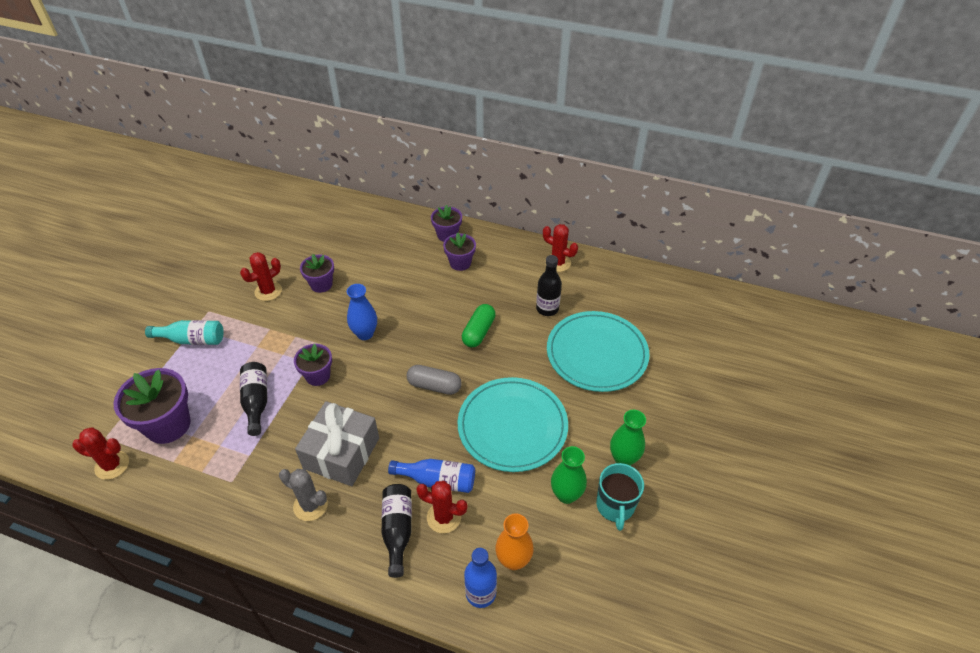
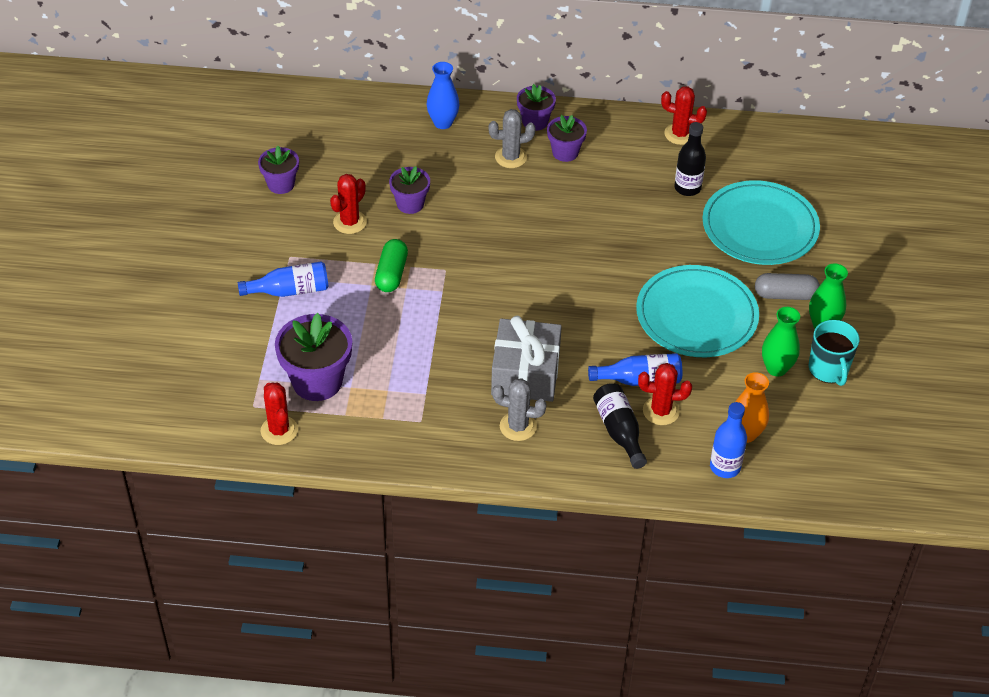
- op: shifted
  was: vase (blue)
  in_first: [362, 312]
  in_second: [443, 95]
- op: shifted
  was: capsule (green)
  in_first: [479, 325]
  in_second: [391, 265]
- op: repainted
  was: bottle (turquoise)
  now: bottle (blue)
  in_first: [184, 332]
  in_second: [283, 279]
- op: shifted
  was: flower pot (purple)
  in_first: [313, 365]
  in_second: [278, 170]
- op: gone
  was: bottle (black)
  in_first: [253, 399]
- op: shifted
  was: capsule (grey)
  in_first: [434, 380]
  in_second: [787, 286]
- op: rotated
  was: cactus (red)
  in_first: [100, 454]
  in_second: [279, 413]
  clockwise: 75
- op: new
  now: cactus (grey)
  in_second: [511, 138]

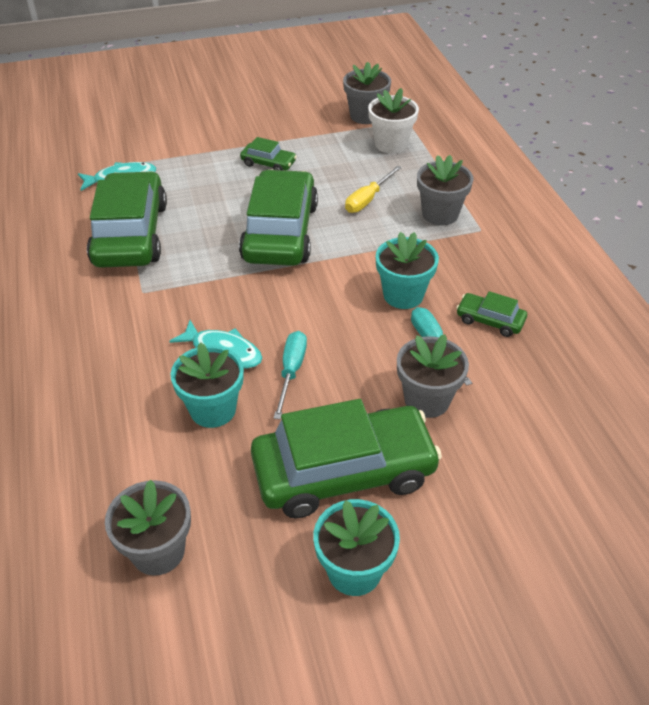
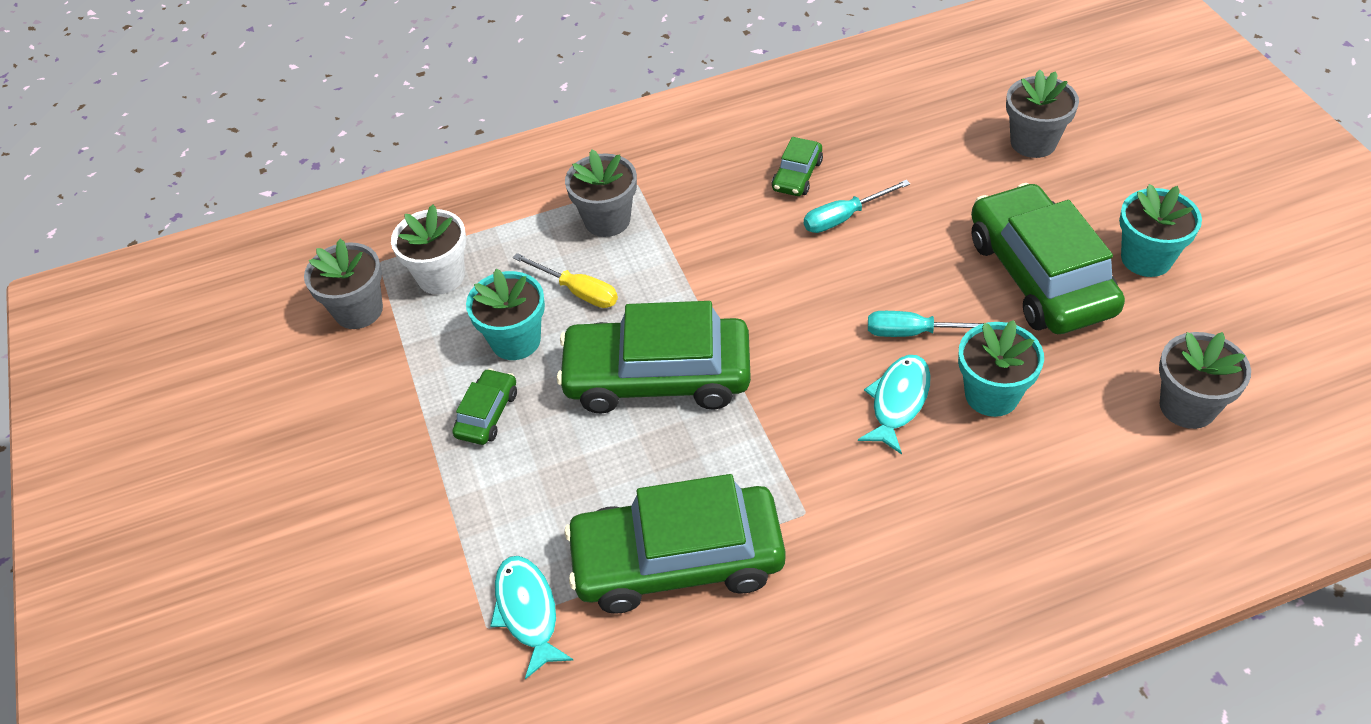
- op: shifted
  was: flower pot (turquoise)
  in_first: [407, 270]
  in_second: [505, 314]
- op: shifted
  was: flower pot (grey)
  in_first: [433, 376]
  in_second: [1042, 113]

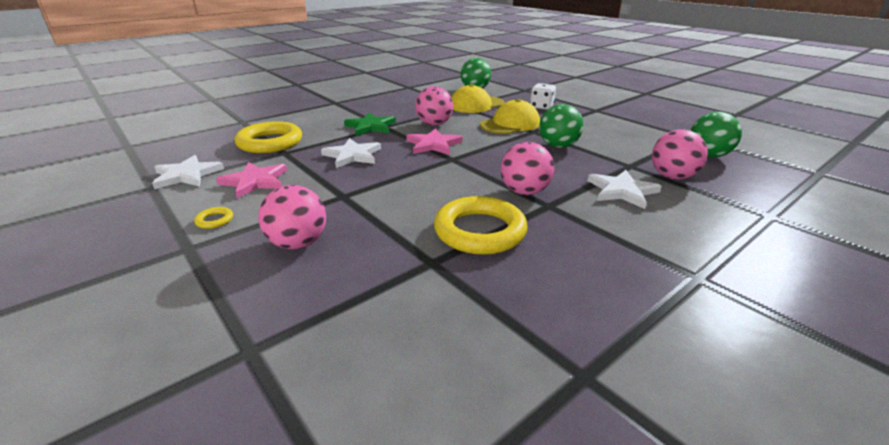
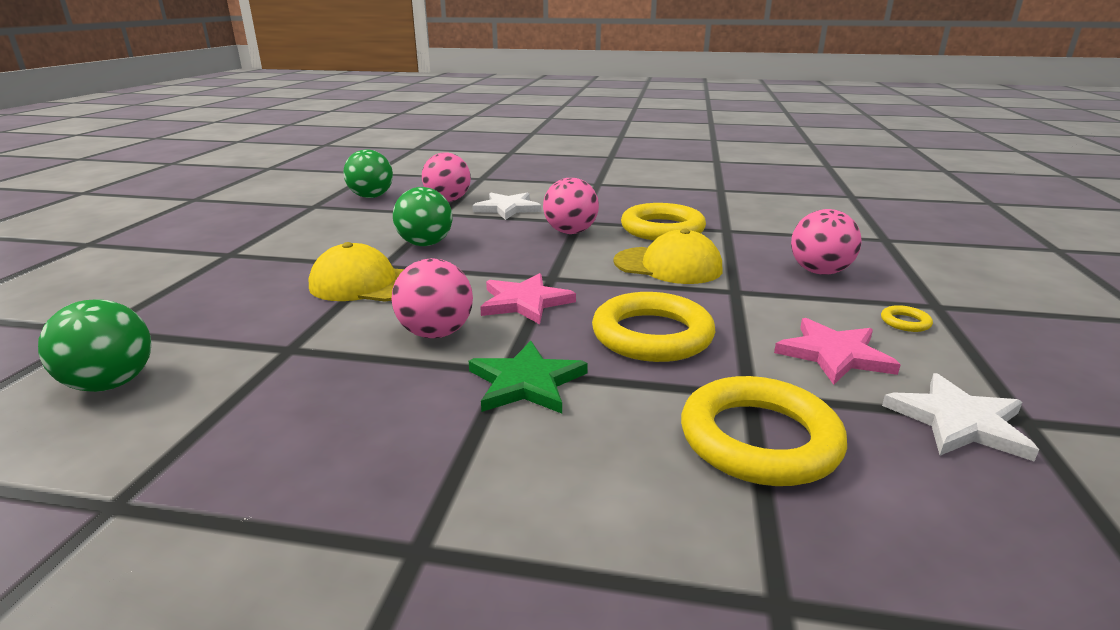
- op: gone
  was: dice (white)
  in_first: [543, 96]
- op: shifted
  was: cap (yellow)
  in_first: [478, 98]
  in_second: [667, 256]
- op: swapped
  was: star (white)
  now: ring (yellow)
  in_first: [351, 153]
  in_second: [653, 327]

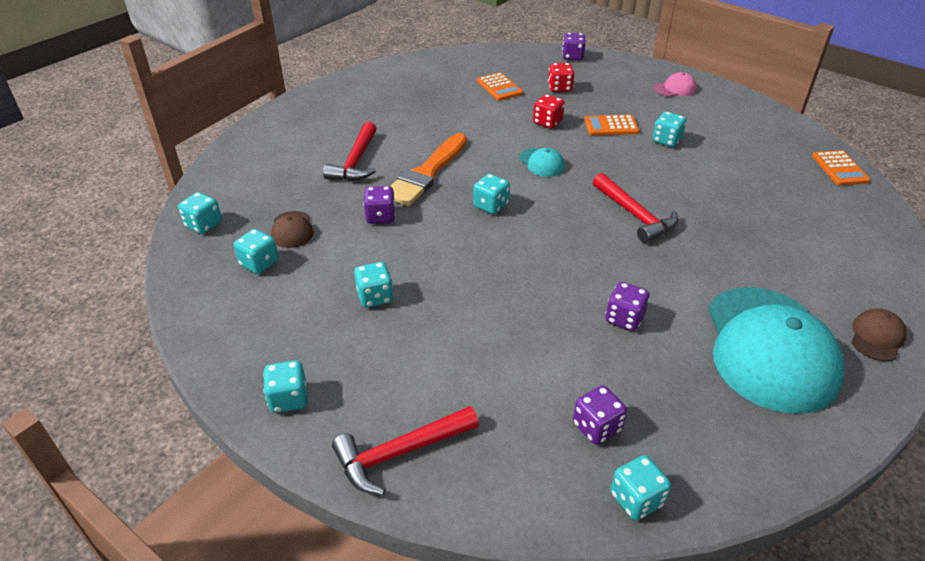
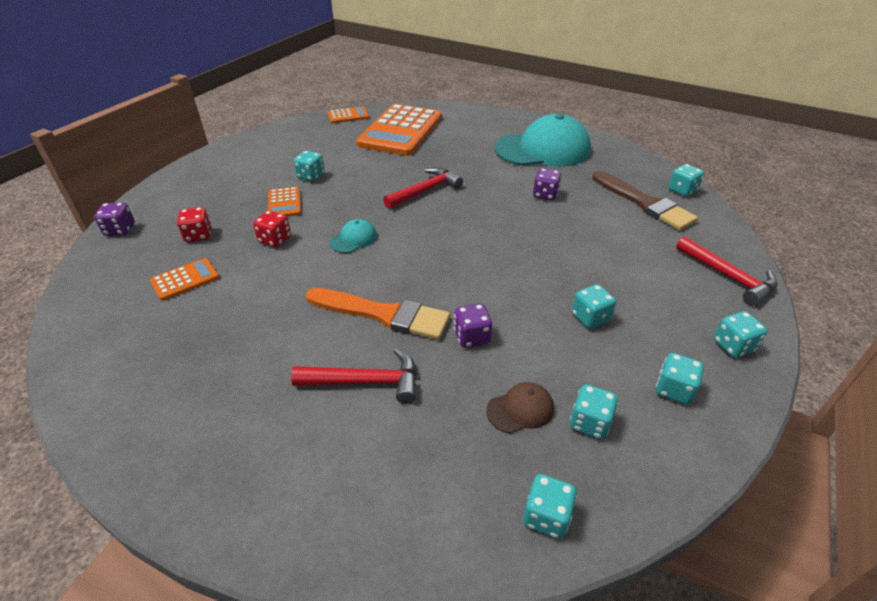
- op: gone
  was: cap (pink)
  in_first: [675, 84]
- op: shifted
  was: dice (turquoise)
  in_first: [491, 194]
  in_second: [680, 379]
- op: gone
  was: cap (brown)
  in_first: [879, 334]
- op: swapped
  was: dice (purple)
  now: brush (brown)
  in_first: [600, 415]
  in_second: [645, 200]
- op: new
  now: calculator (orange)
  in_second: [399, 130]

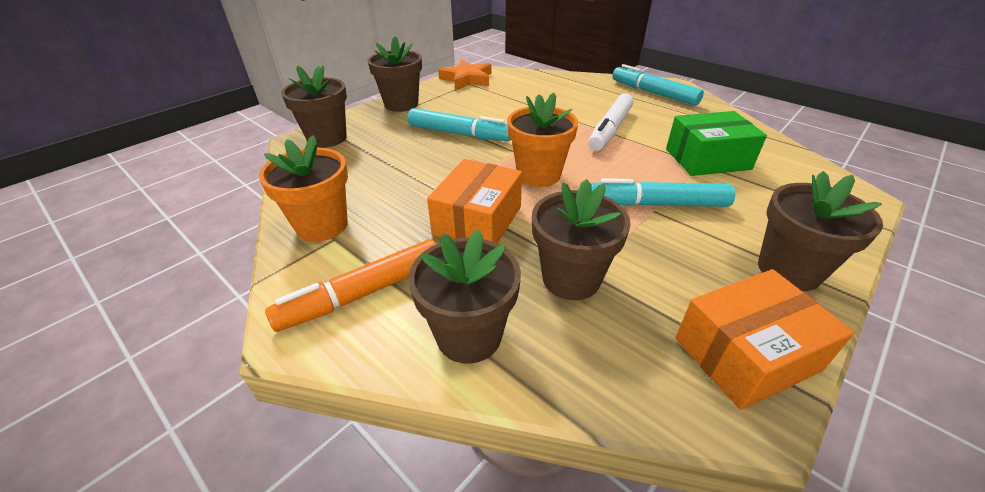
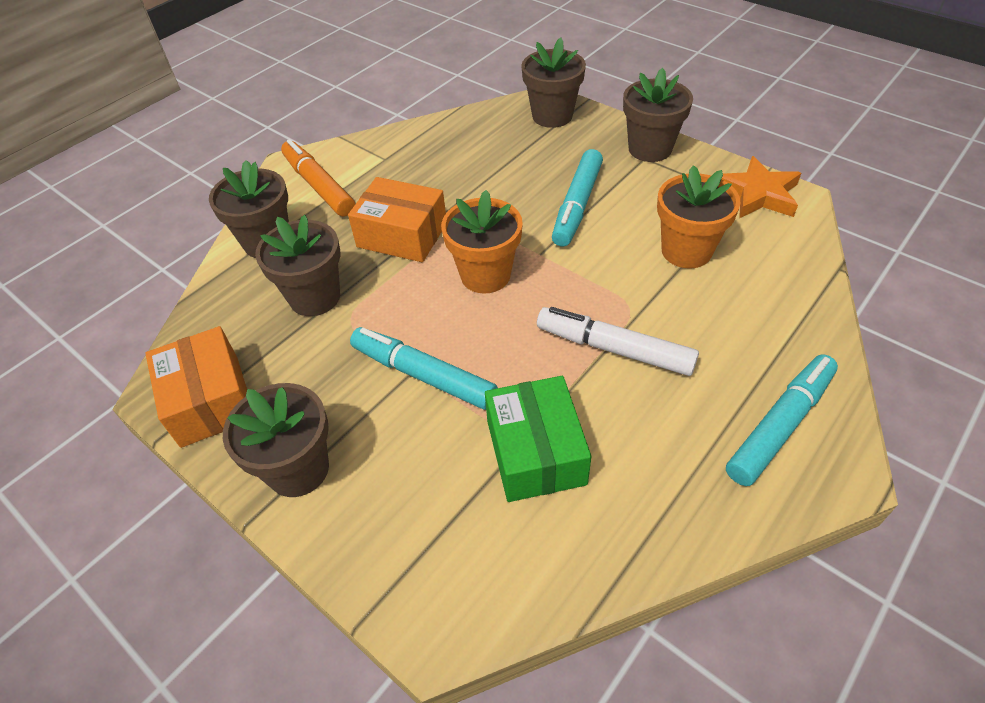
- op: shifted
  was: flower pot (orange)
  in_first: [303, 188]
  in_second: [699, 217]
- op: rotated
  was: marker (turquoise)
  in_first: [663, 192]
  in_second: [424, 368]
  clockwise: -60

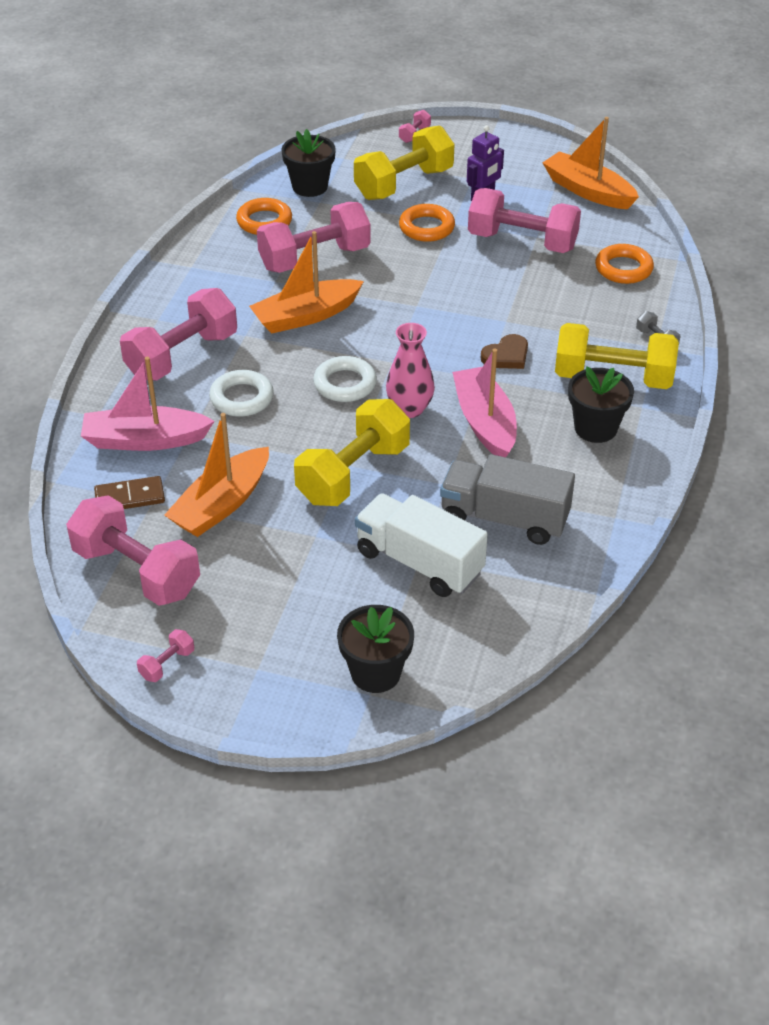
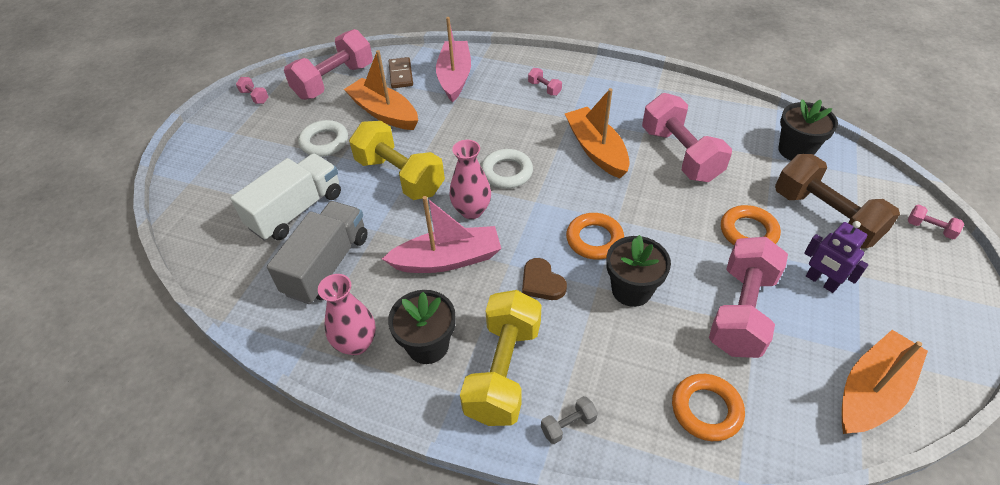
- op: repainted
  was: dumbbell (yellow)
  now: dumbbell (brown)
  in_first: [404, 162]
  in_second: [837, 201]
- op: shifted
  was: ring (orange)
  in_first: [264, 216]
  in_second: [595, 236]
- op: scaled
  was: dumbbell (pink)
  in_first: [178, 334]
  in_second: [545, 82]
  ratio: 0.41
- op: shifted
  was: ring (white)
  in_first: [241, 393]
  in_second: [323, 138]
- op: shifted
  was: flower pot (black)
  in_first: [375, 649]
  in_second: [638, 271]
- op: new
  now: vase (pink)
  in_second: [347, 314]

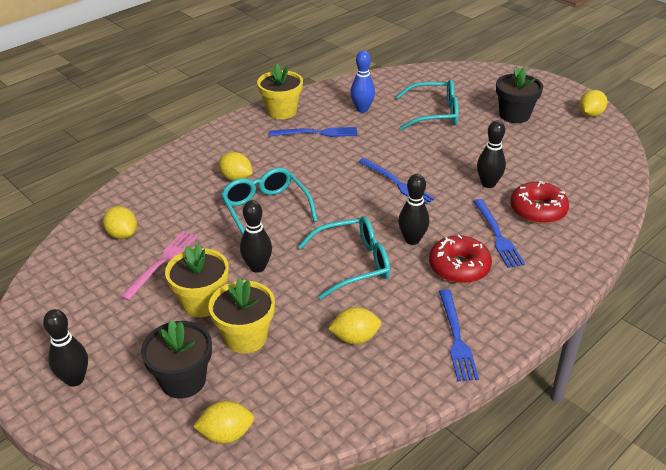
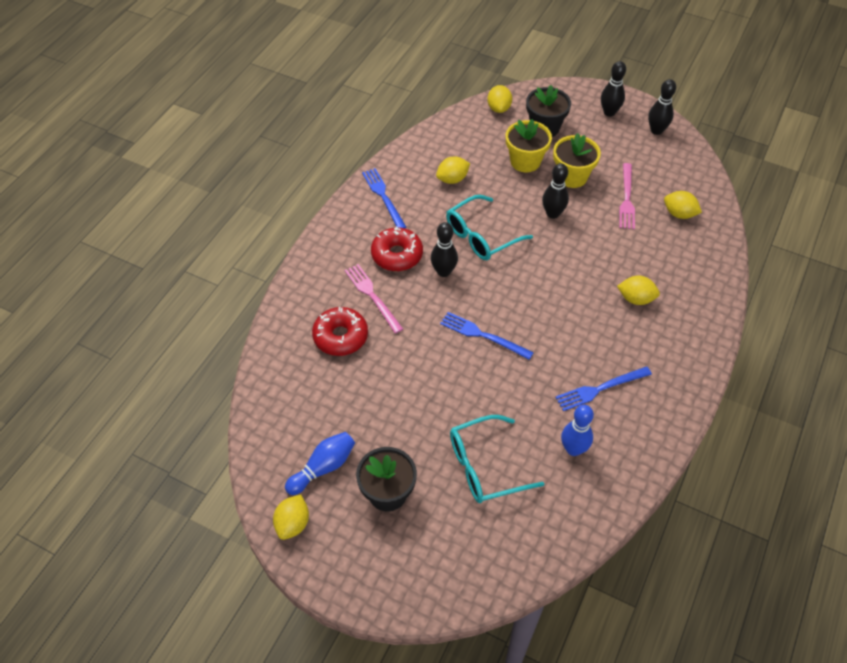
- op: gone
  was: flower pot (yellow)
  in_first: [280, 91]
- op: shifted
  was: bowling pin (black)
  in_first: [491, 154]
  in_second: [662, 107]
- op: gone
  was: glasses (turquoise)
  in_first: [269, 201]
- op: repainted
  was: fork (blue)
  now: fork (pink)
  in_first: [499, 233]
  in_second: [374, 299]
- op: rotated
  was: lemon (yellow)
  in_first: [223, 422]
  in_second: [499, 99]
  clockwise: -60
- op: new
  now: bowling pin (blue)
  in_second: [320, 463]

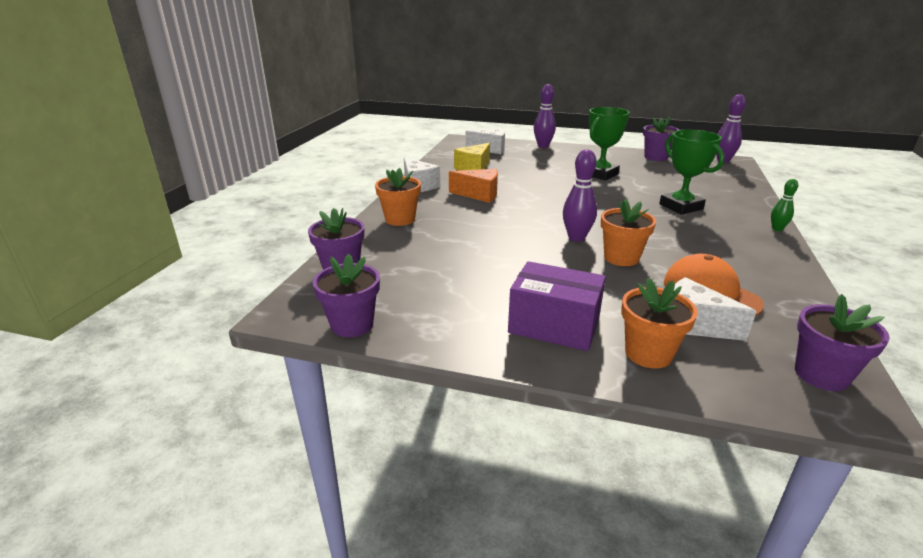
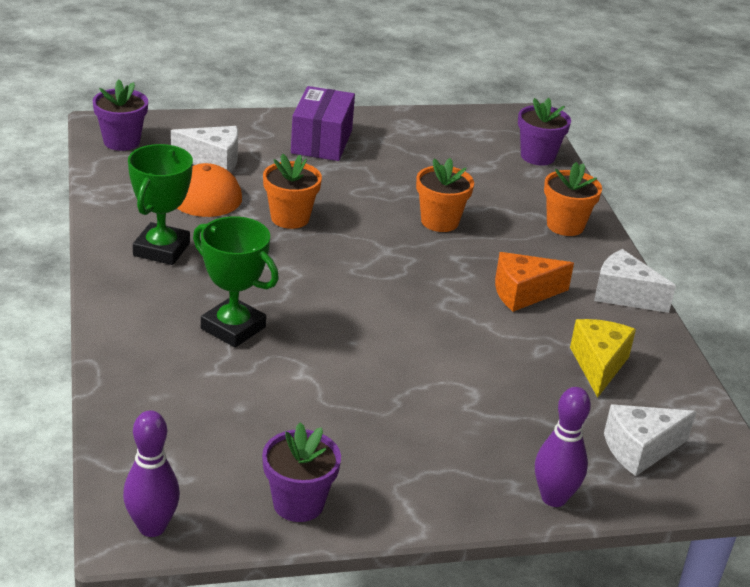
- op: shifted
  was: trophy (green)
  in_first: [609, 143]
  in_second: [160, 204]
- op: gone
  was: bowling pin (purple)
  in_first: [580, 196]
- op: gone
  was: bowling pin (green)
  in_first: [784, 205]
- op: gone
  was: flower pot (purple)
  in_first: [346, 295]
- op: rotated
  was: box (purple)
  in_first: [557, 306]
  in_second: [323, 123]
  clockwise: -75
- op: shifted
  was: flower pot (orange)
  in_first: [659, 323]
  in_second: [445, 195]

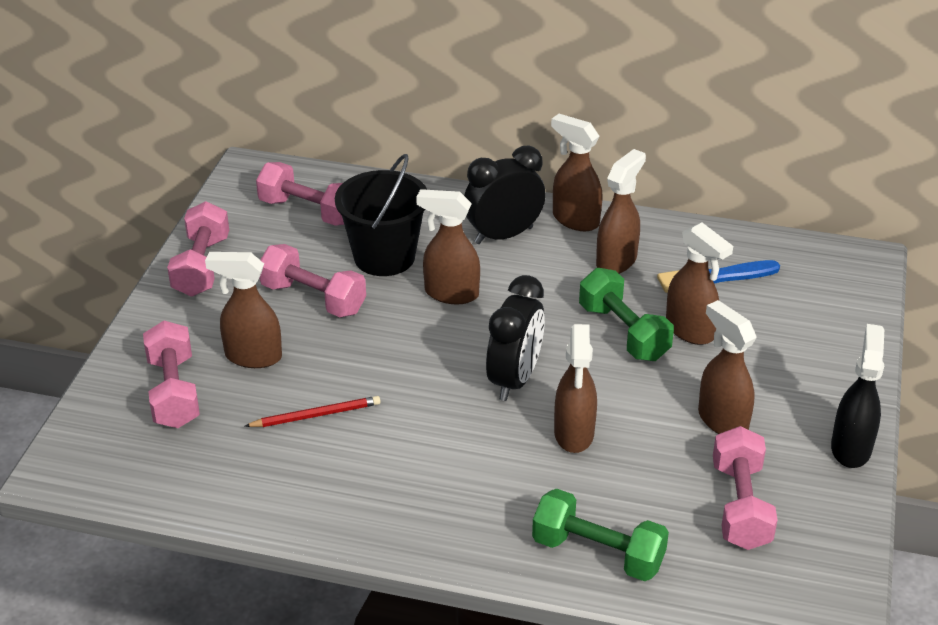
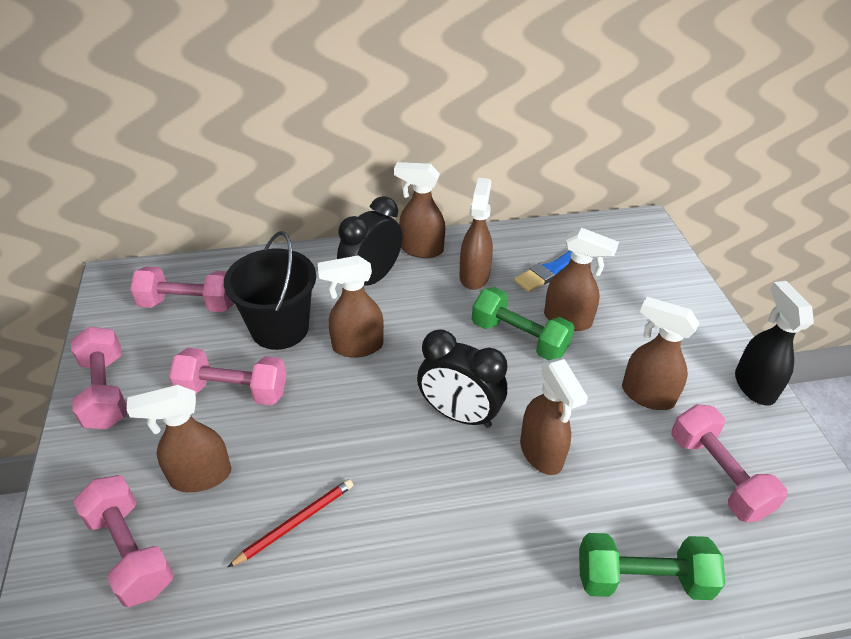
- op: rotated
  was: clock (black)
  in_first: [515, 338]
  in_second: [462, 379]
  clockwise: 120

